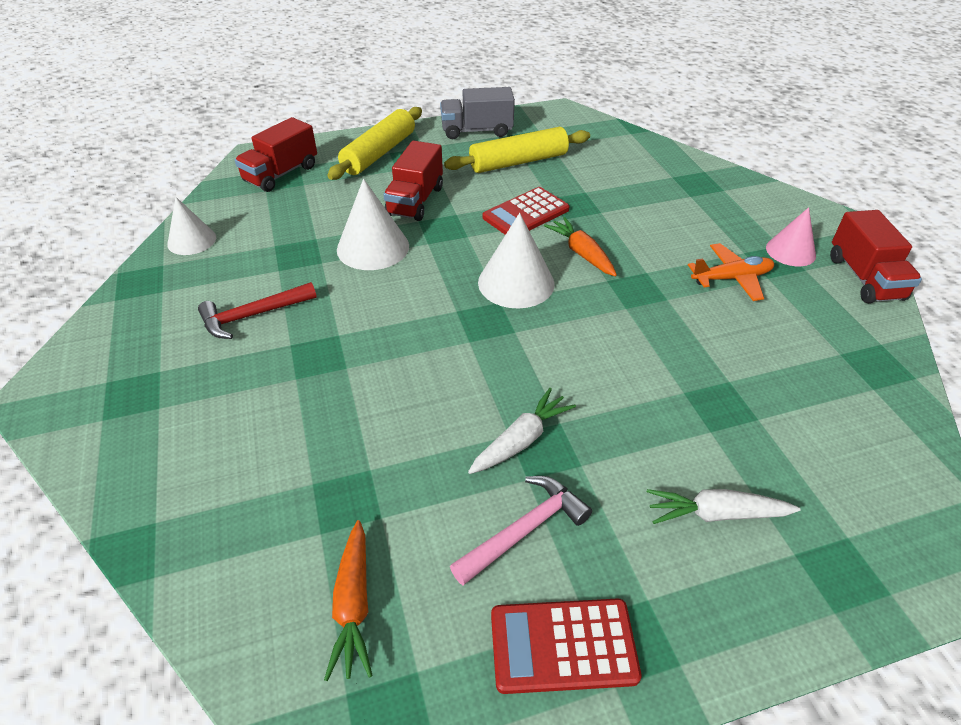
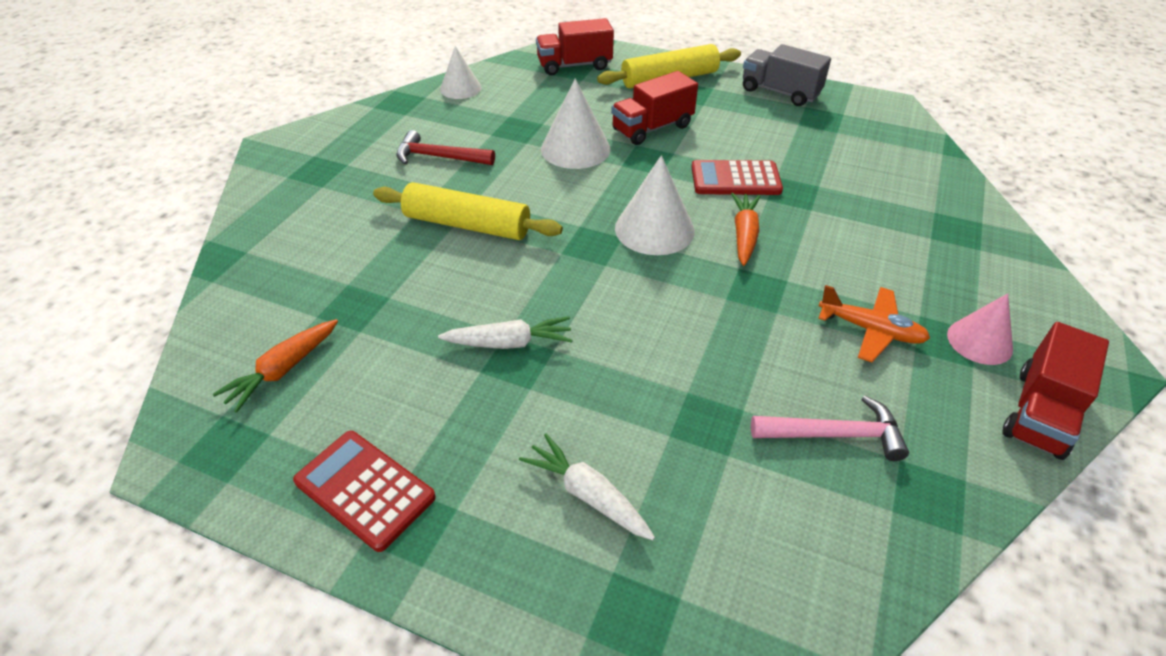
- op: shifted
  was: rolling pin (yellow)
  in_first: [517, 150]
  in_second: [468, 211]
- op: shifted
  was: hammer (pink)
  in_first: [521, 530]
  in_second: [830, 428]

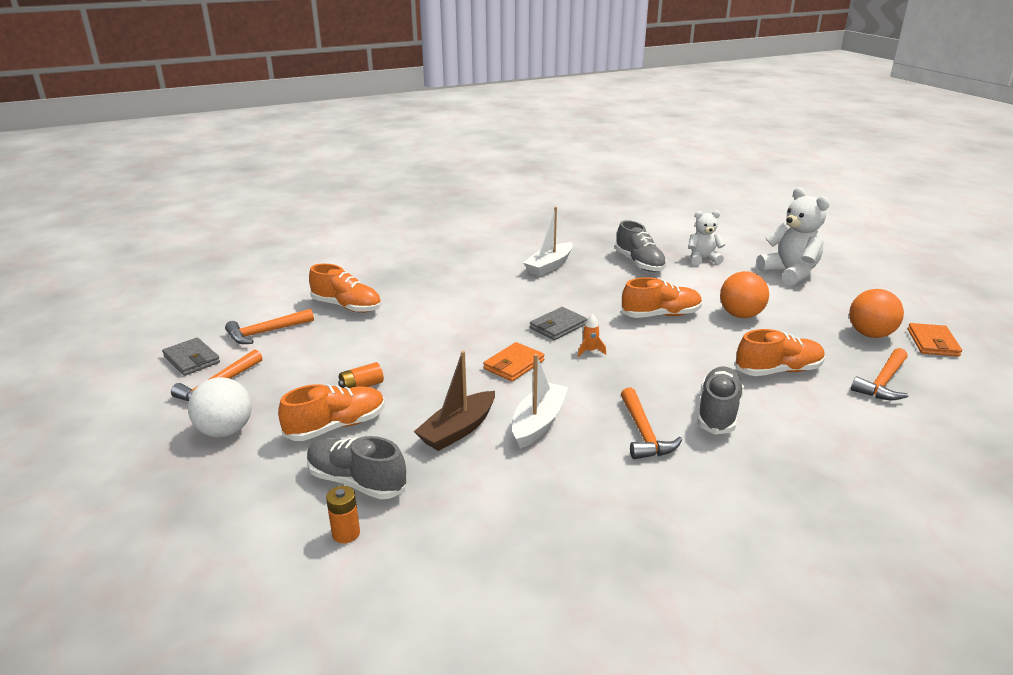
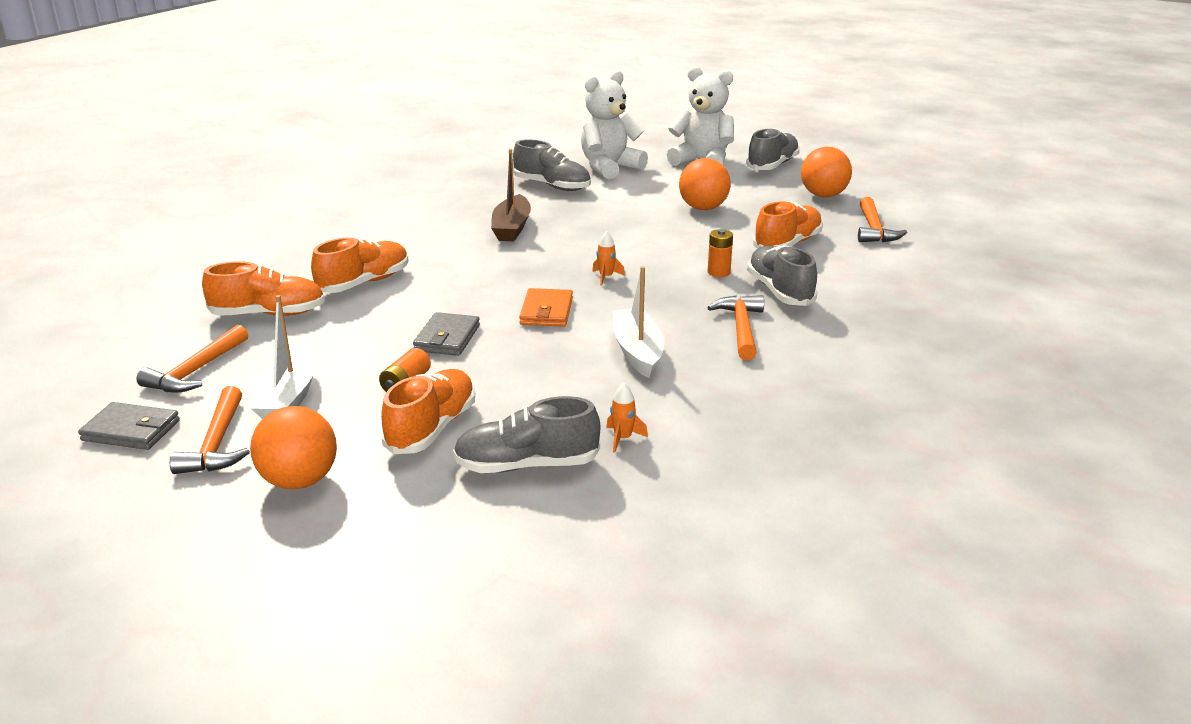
- op: shifted
  was: boat (white)
  in_first: [548, 241]
  in_second: [283, 357]
- op: scaled
  was: teddy bear (white)
  in_first: [707, 237]
  in_second: [614, 124]
  ratio: 1.61
- op: shifted
  was: shoe (orange)
  in_first: [661, 297]
  in_second: [360, 265]
- op: shifted
  was: wallet (grey)
  in_first: [558, 323]
  in_second: [446, 334]
- op: gone
  was: wallet (orange)
  in_first: [935, 340]
- op: shifted
  was: boat (brown)
  in_first: [454, 401]
  in_second: [511, 195]
- op: repainted
  was: ball (white)
  now: ball (orange)
  in_first: [220, 407]
  in_second: [293, 447]
- op: rotated
  was: hammer (orange)
  in_first: [651, 423]
  in_second: [735, 327]
  clockwise: -135
- op: shifted
  was: battery (orange)
  in_first: [343, 514]
  in_second: [720, 253]
- op: new
  now: shoe (grey)
  in_second: [773, 149]
- op: new
  now: rocket (orange)
  in_second: [627, 417]

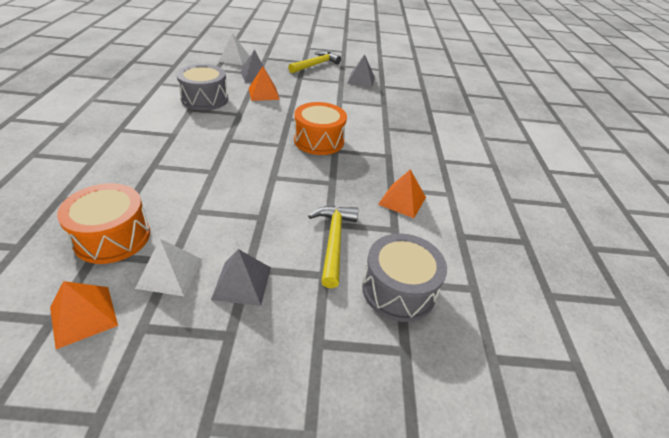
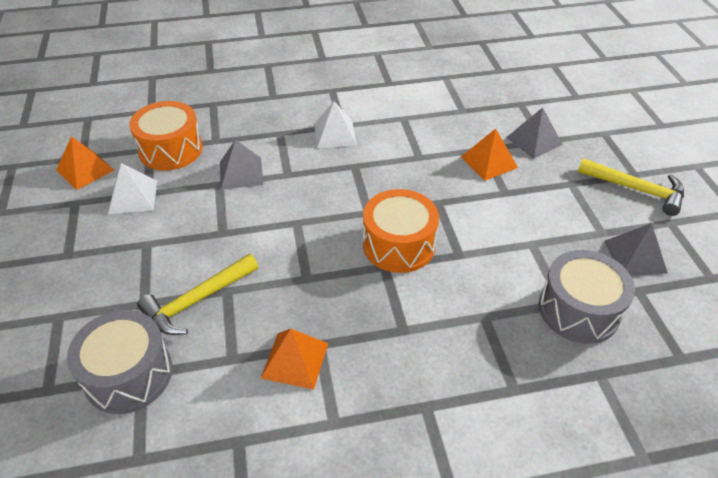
- op: shifted
  was: pyramid (white)
  in_first: [234, 49]
  in_second: [335, 124]
- op: shifted
  was: drum (grey)
  in_first: [202, 87]
  in_second: [587, 297]
- op: rotated
  was: hammer (yellow)
  in_first: [333, 247]
  in_second: [198, 294]
  clockwise: 150
- op: shifted
  was: pyramid (grey)
  in_first: [241, 277]
  in_second: [242, 165]

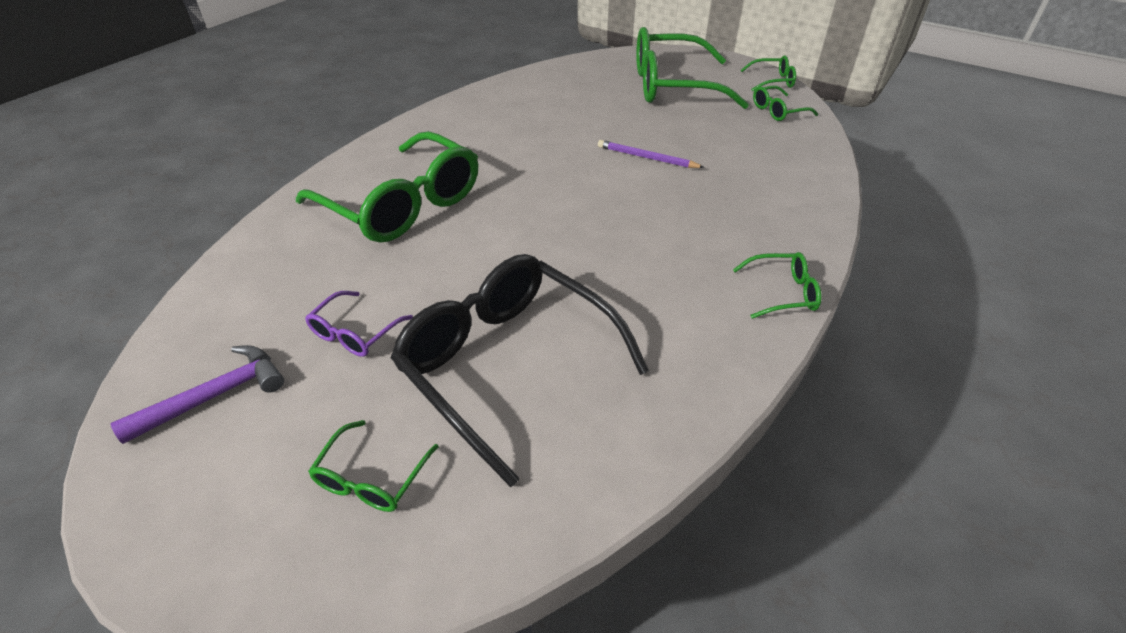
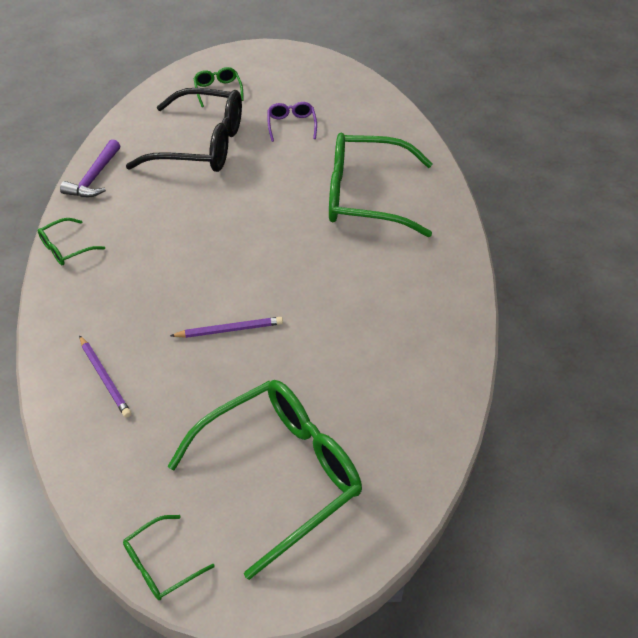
- op: gone
  was: glasses (green)
  in_first: [785, 103]
- op: shifted
  was: hammer (purple)
  in_first: [197, 394]
  in_second: [90, 168]
- op: new
  now: pencil (purple)
  in_second: [105, 376]

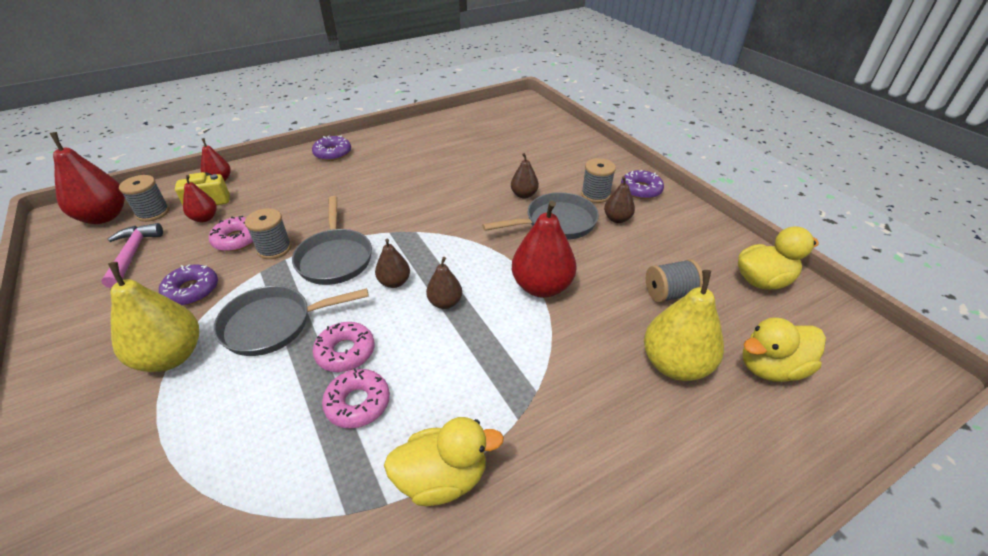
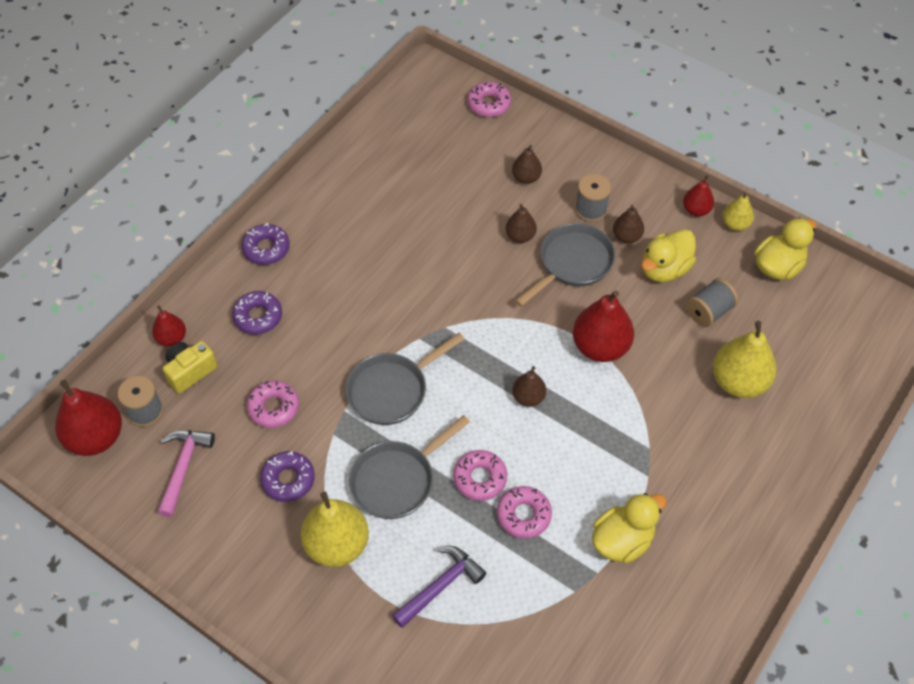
- op: shifted
  was: donut (purple)
  in_first: [642, 184]
  in_second: [257, 313]
- op: shifted
  was: pear (red)
  in_first: [200, 198]
  in_second: [698, 195]
- op: rotated
  was: pan (grey)
  in_first: [332, 240]
  in_second: [405, 379]
  clockwise: 90
- op: gone
  was: spool (grey)
  in_first: [268, 233]
- op: rotated
  was: hammer (pink)
  in_first: [132, 255]
  in_second: [186, 473]
  clockwise: 45
- op: shifted
  was: pear (brown)
  in_first: [392, 263]
  in_second: [527, 164]
- op: shifted
  was: duck (yellow)
  in_first: [784, 349]
  in_second: [668, 255]
- op: new
  now: donut (pink)
  in_second: [489, 99]
- op: new
  now: pear (yellow)
  in_second: [738, 211]
- op: new
  now: hammer (purple)
  in_second: [439, 587]

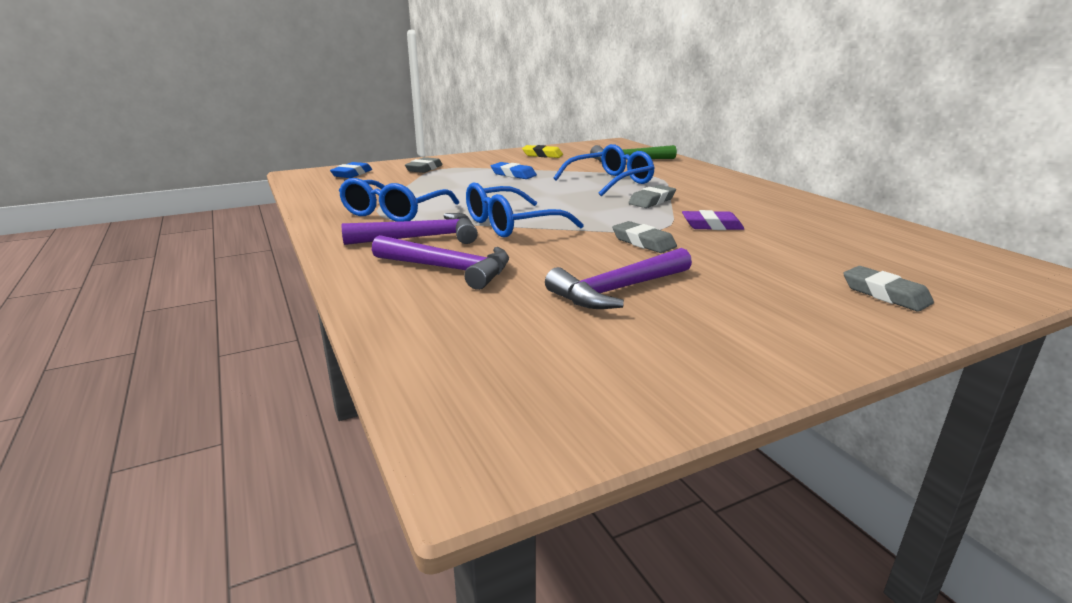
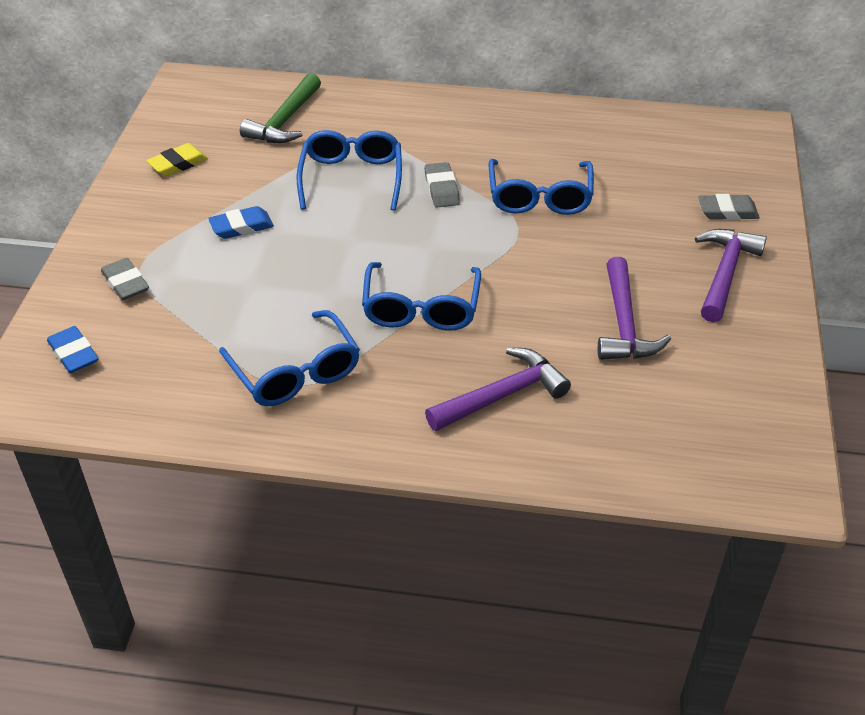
- op: swapped
  was: eraser (purple)
  now: glasses (blue)
  in_first: [713, 220]
  in_second: [541, 187]
- op: shifted
  was: hammer (purple)
  in_first: [410, 229]
  in_second: [731, 275]
- op: gone
  was: eraser (grey)
  in_first: [644, 237]

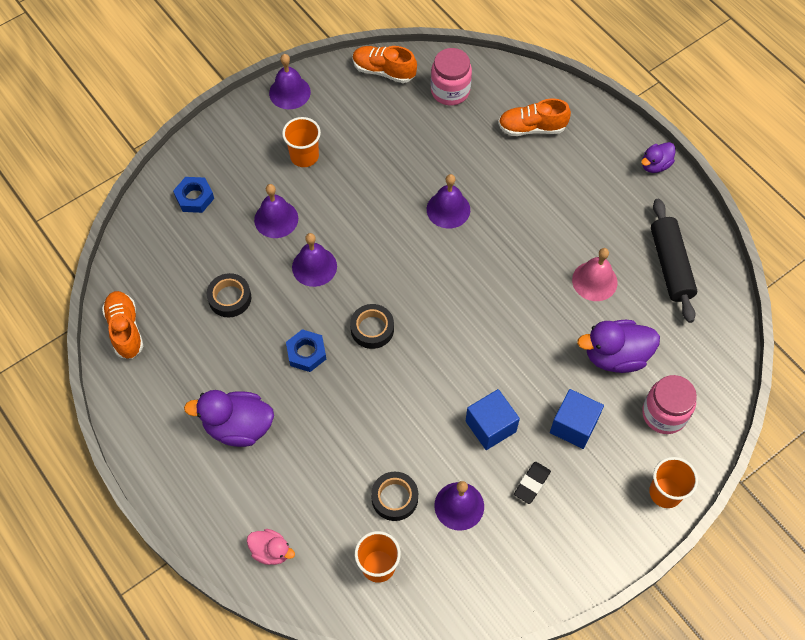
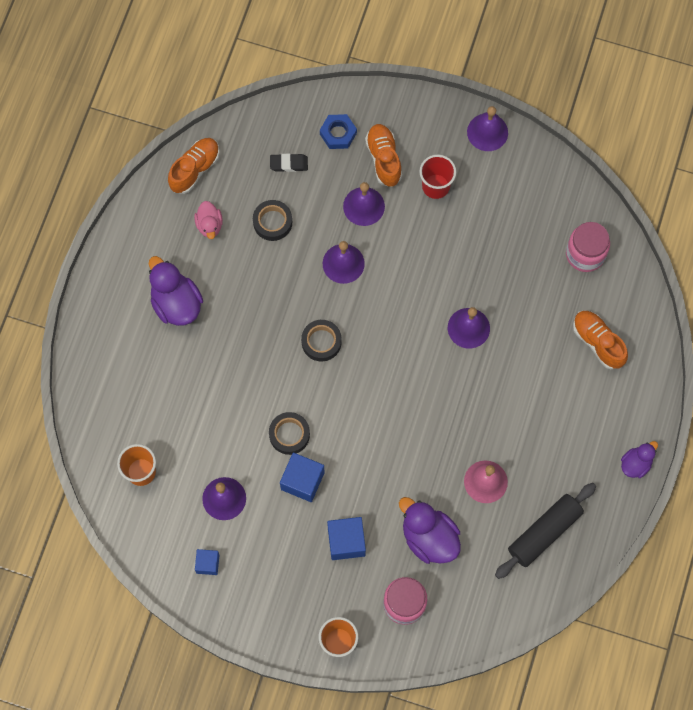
- op: shifted
  was: shoe (orange)
  in_first: [385, 64]
  in_second: [383, 155]
- op: repainted
  was: cup (orange)
  now: cup (red)
  in_first: [301, 142]
  in_second: [438, 177]
- op: rotated
  was: duck (purple)
  in_first: [658, 157]
  in_second: [639, 459]
  clockwise: 120
- op: gone
  was: nut (blue)
  in_first: [306, 350]
- op: shifted
  was: eraser (black)
  in_first: [532, 483]
  in_second: [289, 163]
- op: shifted
  was: tape (black)
  in_first: [394, 496]
  in_second: [289, 433]
- op: shifted
  was: duck (pink)
  in_first: [271, 547]
  in_second: [208, 220]
- op: new
  now: cube (blue)
  in_second: [207, 562]

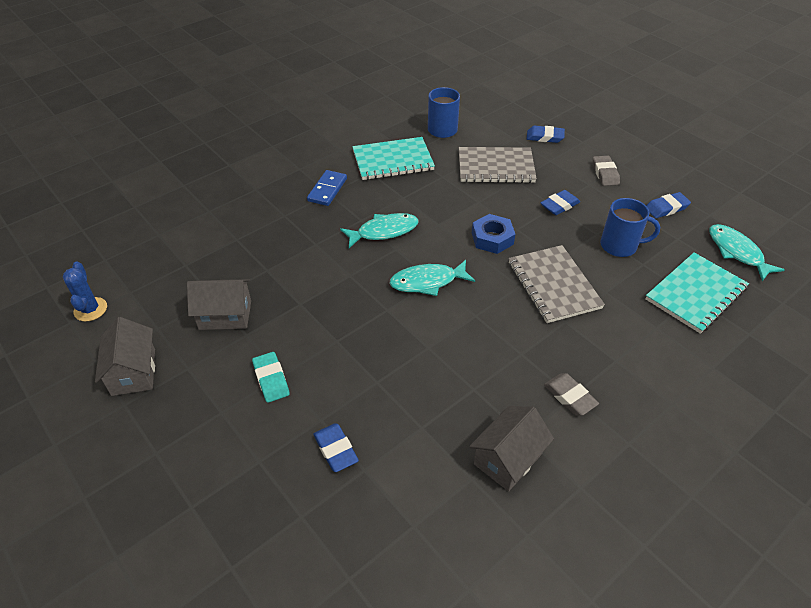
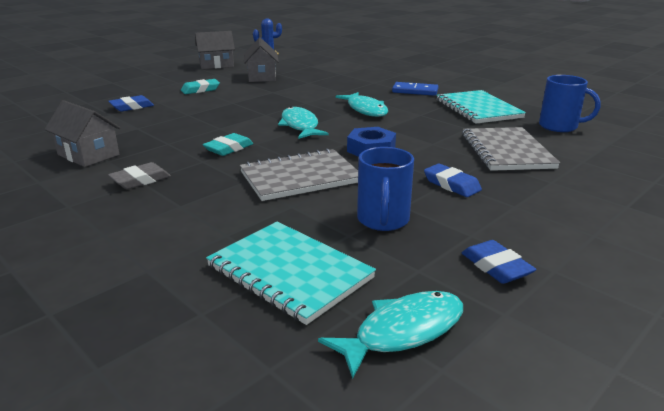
- op: gone
  was: eraser (blue)
  in_first: [546, 134]
- op: gone
  was: eraser (grey)
  in_first: [606, 171]
- op: new
  now: eraser (turquoise)
  in_second: [228, 144]

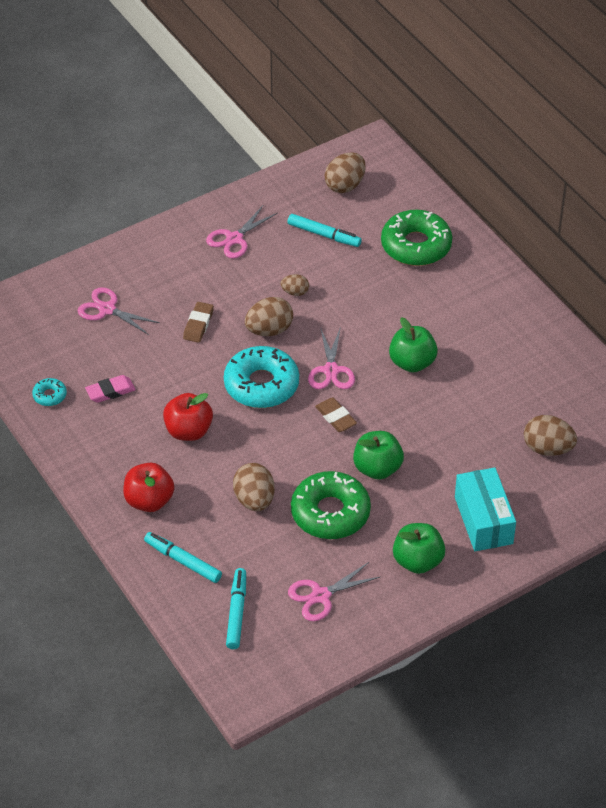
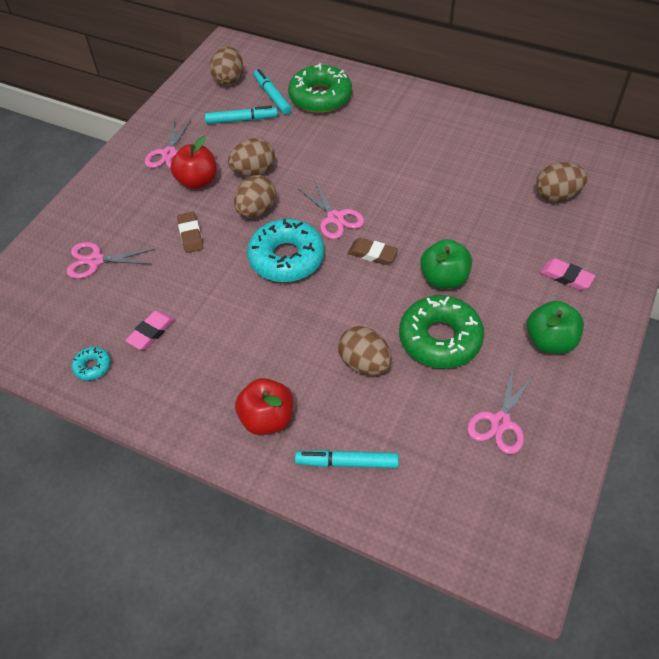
- op: scaled
  was: egg (brown)
  in_first: [295, 285]
  in_second: [251, 157]
  ratio: 1.75
- op: gone
  was: apple (green)
  in_first: [413, 344]
- op: shifted
  was: apple (red)
  in_first: [188, 417]
  in_second: [193, 162]
- op: swapped
  was: box (turquoise)
  now: eraser (pink)
  in_first: [485, 509]
  in_second: [567, 274]
- op: shifted
  was: marker (turquoise)
  in_first: [236, 608]
  in_second: [273, 92]

